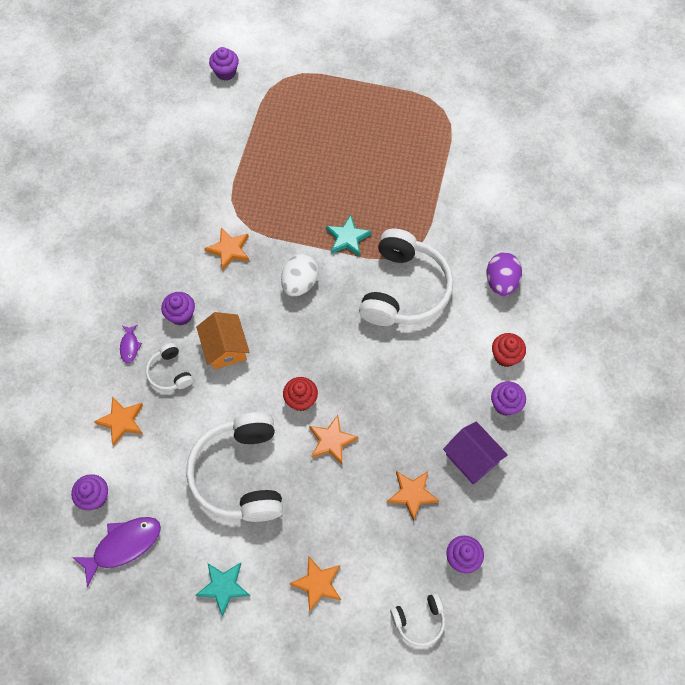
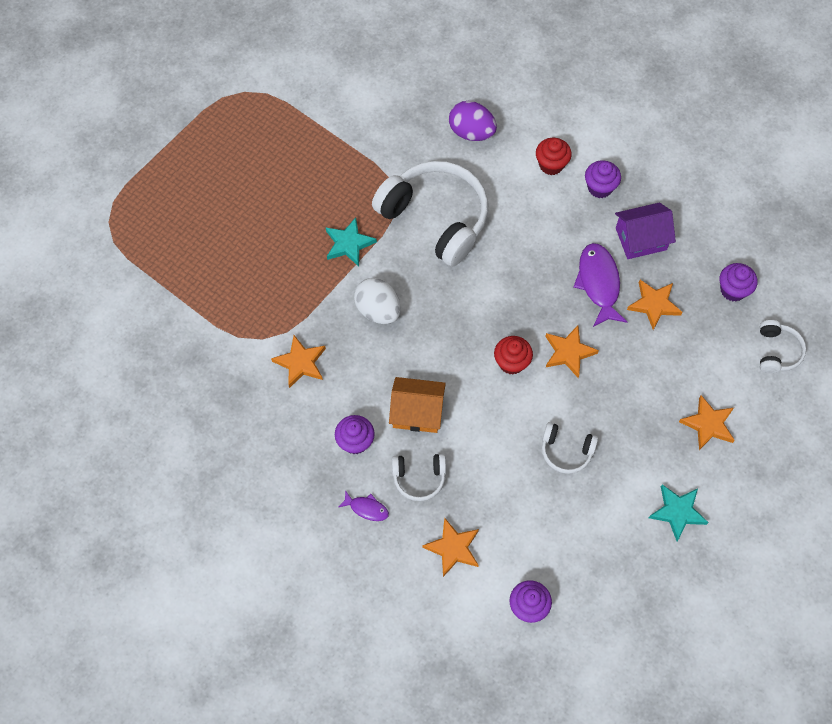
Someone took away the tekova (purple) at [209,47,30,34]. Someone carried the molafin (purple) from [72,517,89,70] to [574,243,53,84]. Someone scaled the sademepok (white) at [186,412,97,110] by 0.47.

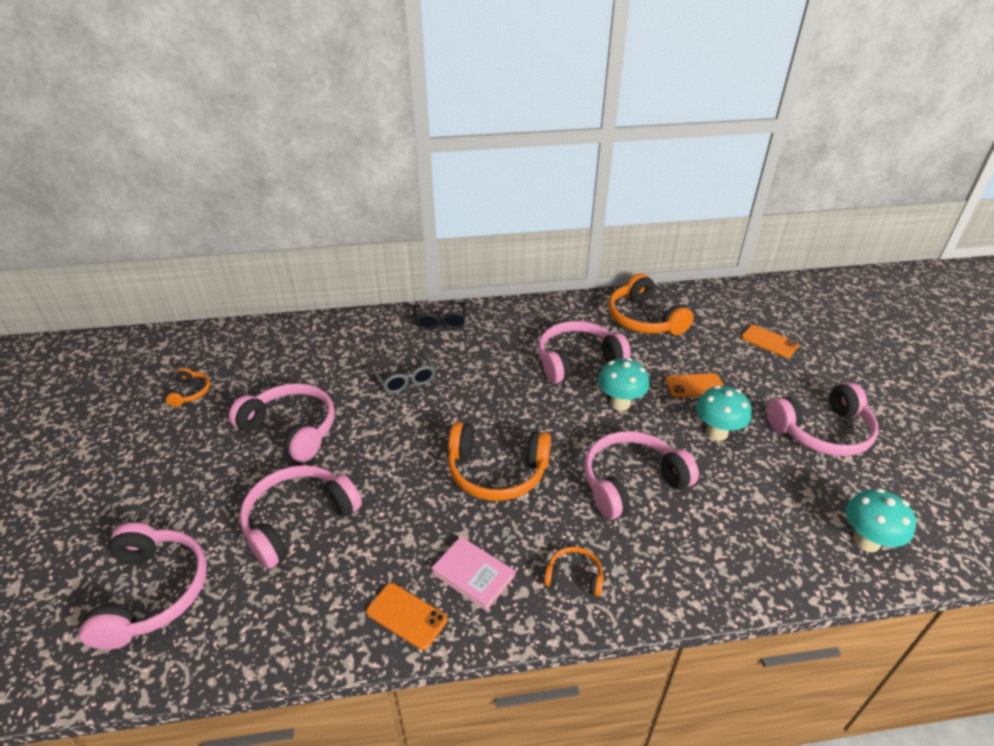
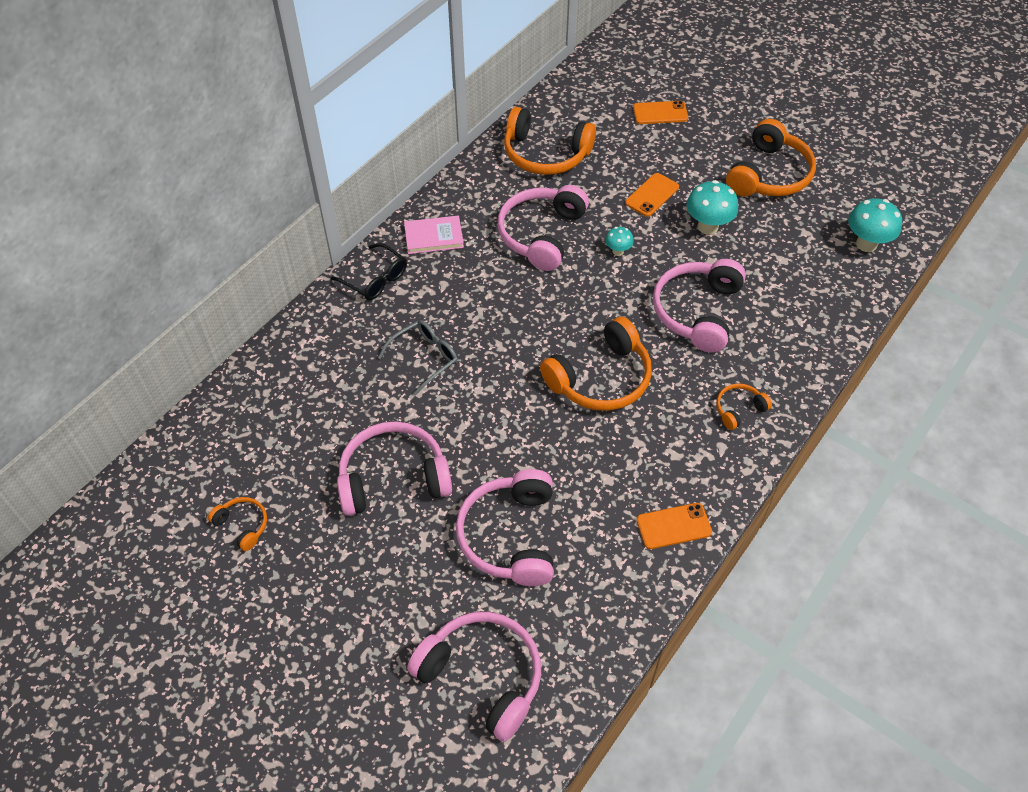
Someone carried the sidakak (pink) from [431,537,84,74] to [404,216,60,38]. Someone repainted the sademepok (pink) at [767,382,112,74], which became the sademepok (orange) at [726,119,90,77]. Someone rotated the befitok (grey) at [371,352,65,41] by 60 degrees counterclockwise. Someone scaled the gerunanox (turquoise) at [598,358,52,53] by 0.55.

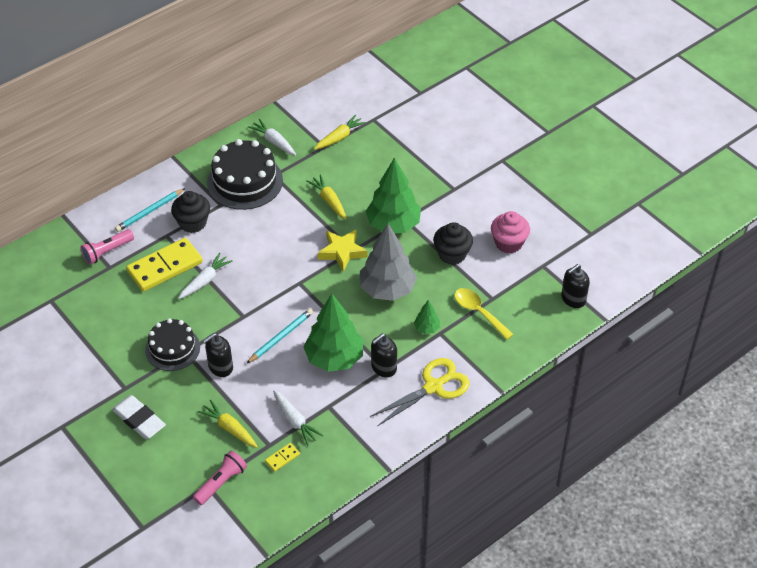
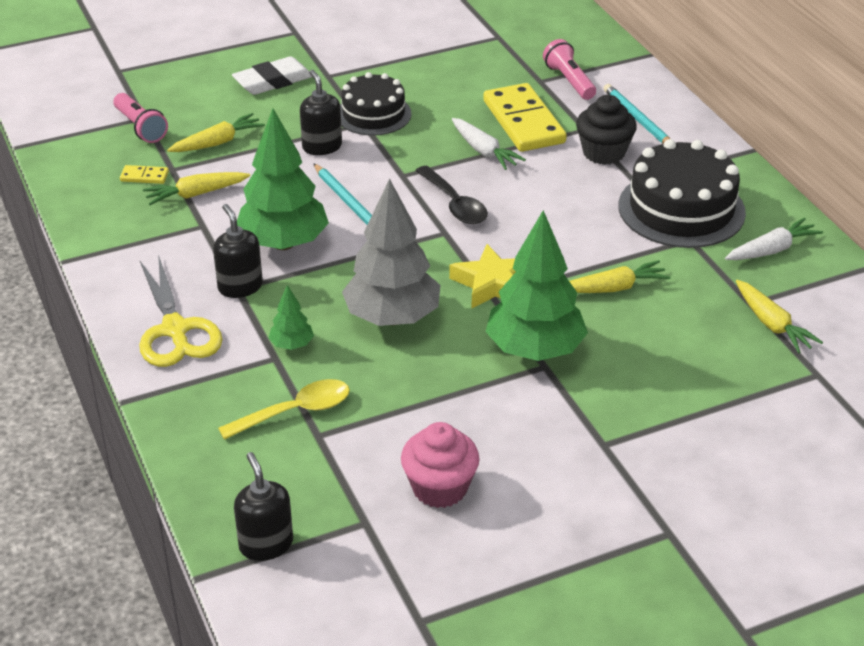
Someone took away the tekova (black) at [433,222,40,43]. Someone put down the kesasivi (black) at [415,166,73,58]. Someone repainted the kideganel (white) at [273,390,50,56], which became the kideganel (yellow) at [143,172,107,33]. Someone rotated the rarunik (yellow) at [265,443,35,29] by 60 degrees counterclockwise.

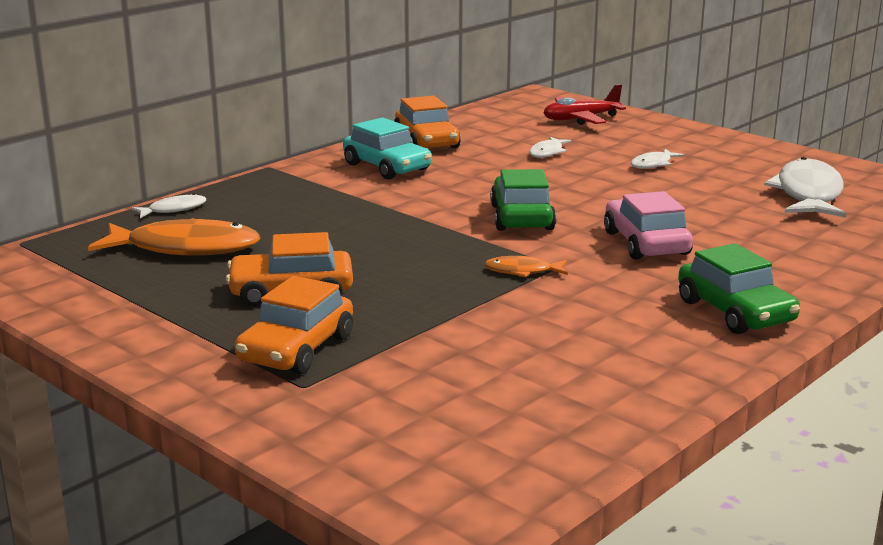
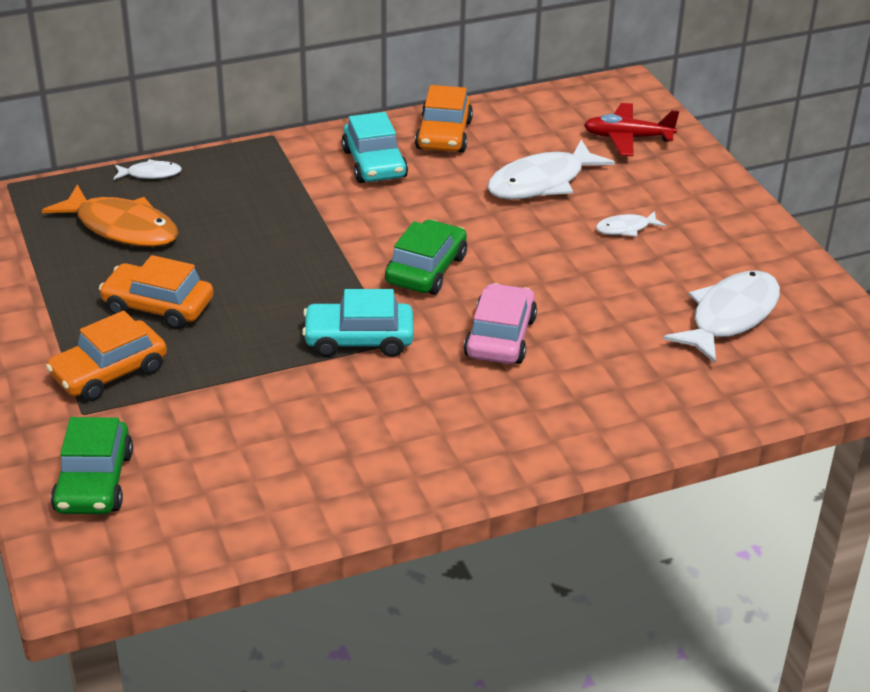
Someone carried the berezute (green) from [678,243,122,91] to [51,417,82,97]. Someone swapped the molafin (orange) at [484,256,84,22] for the berezute (turquoise) at [302,289,112,68]. Someone scaled the molafin (white) at [529,137,43,21] by 2.07.

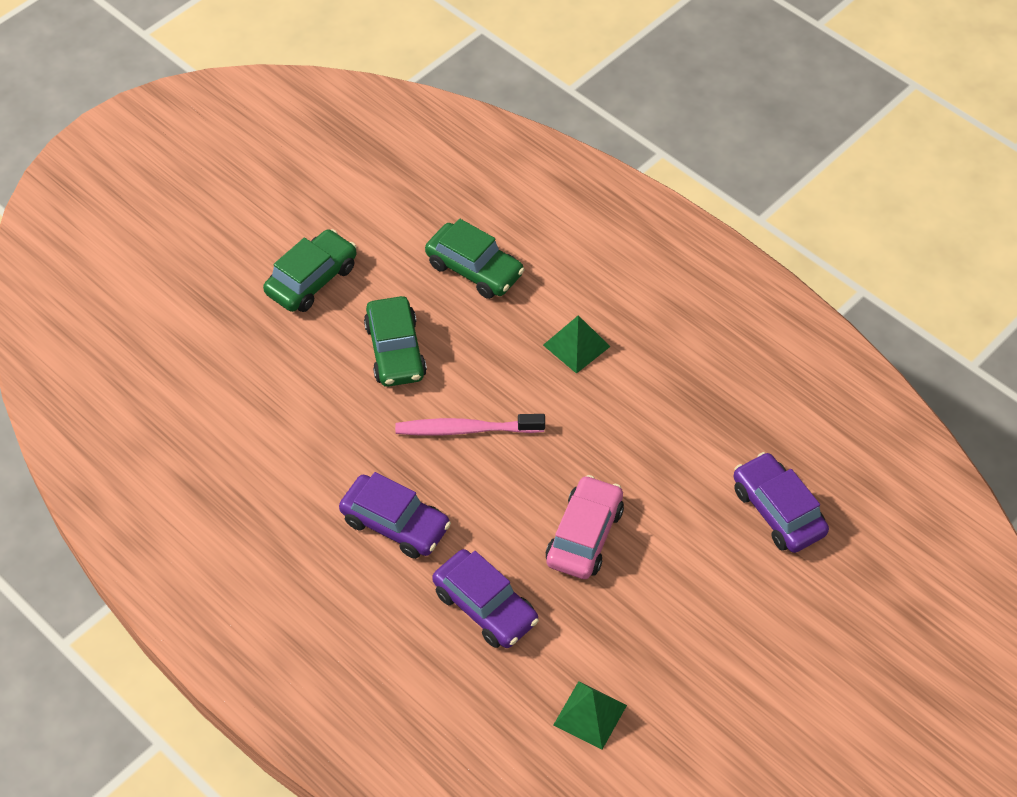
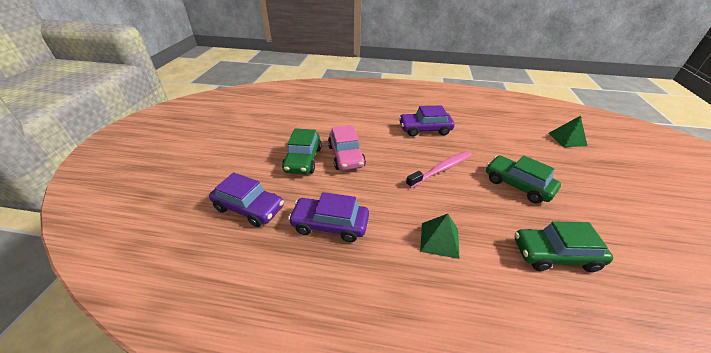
Someone carried the berezute (green) from [263,229,94,83] to [282,128,40,46]. Someone carried the berezute (purple) from [432,549,107,99] to [288,192,81,50]. Someone carried the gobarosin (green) from [554,681,73,69] to [549,116,38,31].

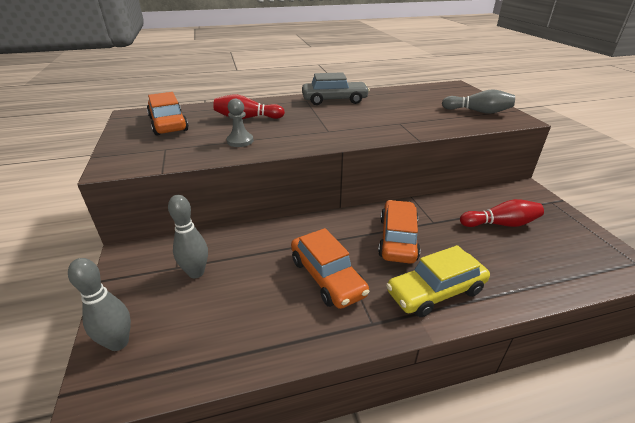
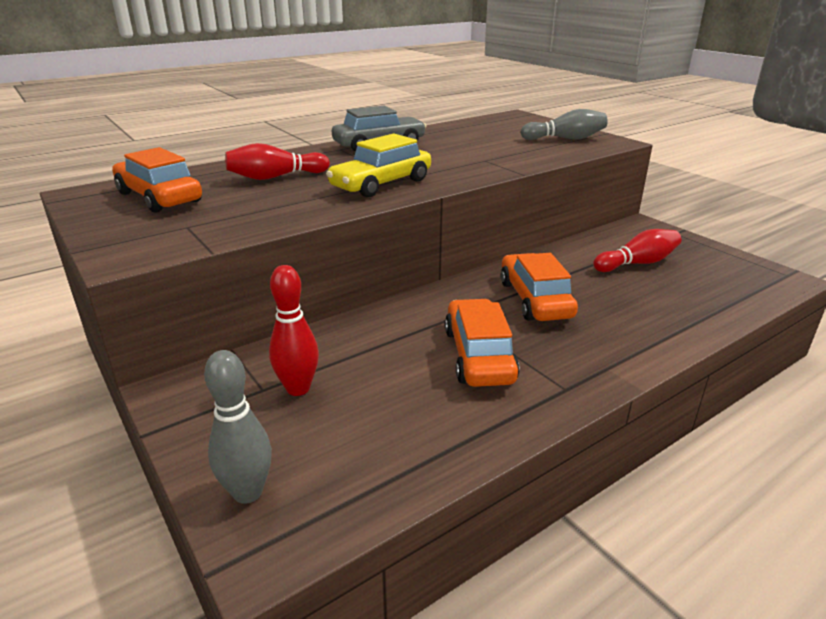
Someone took away the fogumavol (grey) at [227,99,27,48]. Someone carried the berezute (yellow) from [386,245,104,72] to [326,133,105,64]. Someone repainted the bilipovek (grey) at [168,195,40,83], which became the bilipovek (red) at [269,265,50,131]. Someone rotated the berezute (orange) at [291,228,78,81] by 135 degrees counterclockwise.

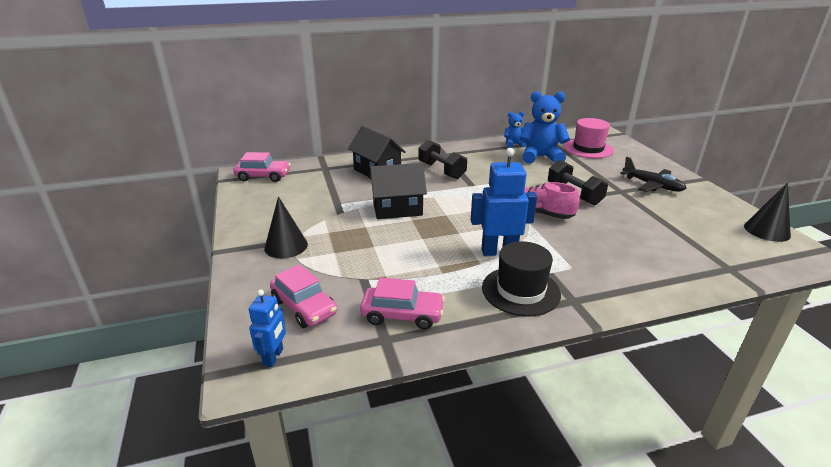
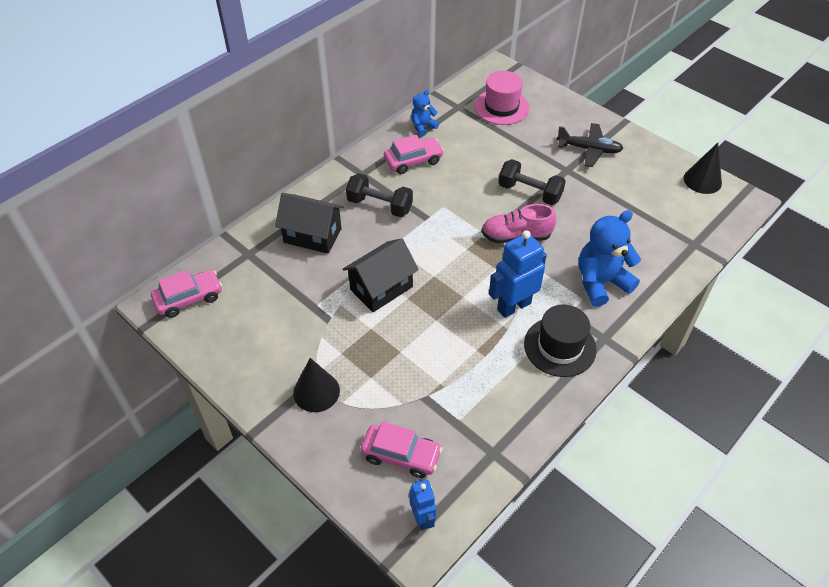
Someone carried the berezute (pink) from [360,278,85,52] to [384,134,60,40]. Someone carried the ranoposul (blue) from [520,91,50,73] to [579,210,62,97].

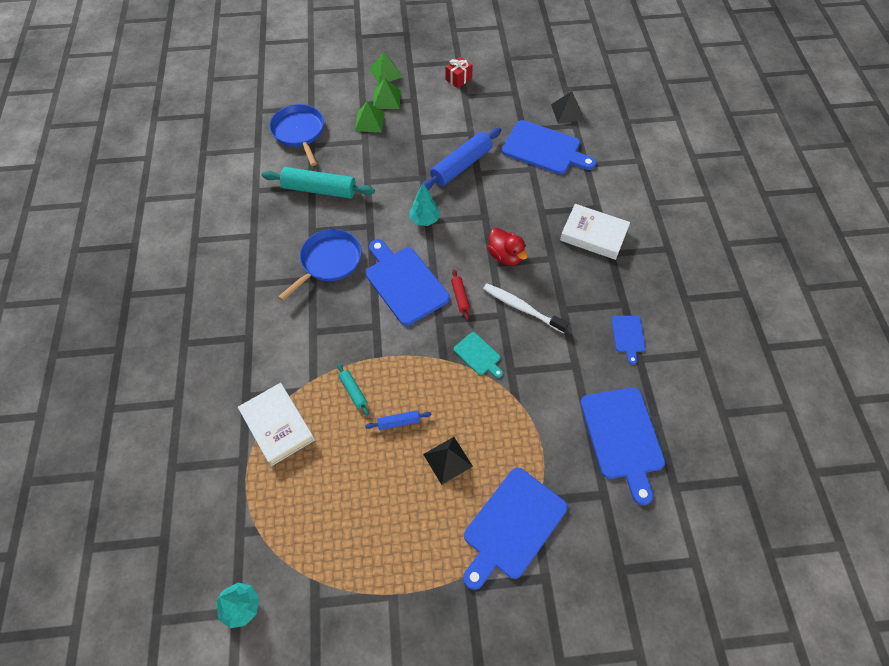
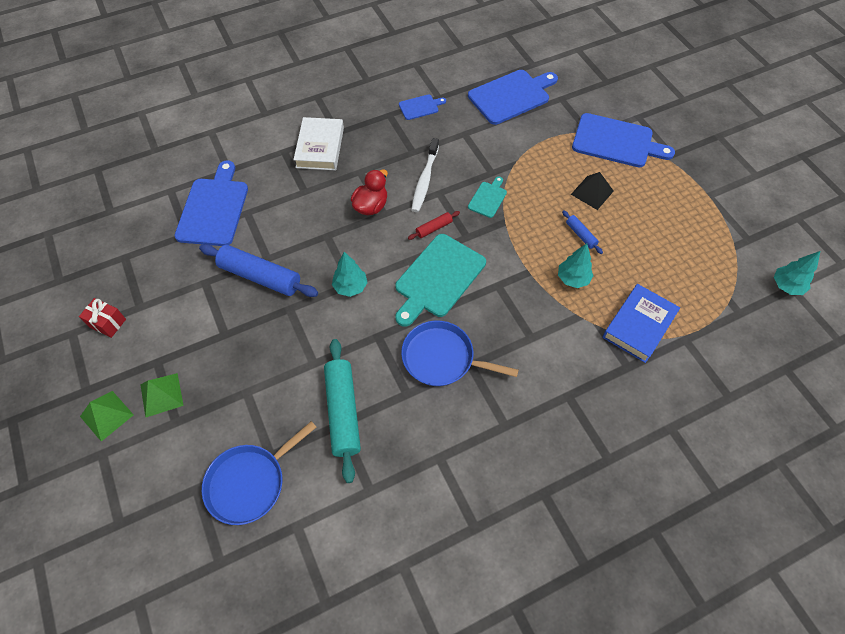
Someone took away the gobarosin (green) at [355,101,30,31]. Someone took away the gobarosin (black) at [551,91,33,32]. Someone swapped the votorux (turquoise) at [337,363,32,53] for the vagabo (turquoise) at [558,243,35,45]. Someone repainted the sidakak (white) at [238,383,77,83], which became the sidakak (blue) at [602,284,78,79]. Someone repainted the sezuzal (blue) at [366,239,84,87], which became the sezuzal (turquoise) at [395,234,91,93].

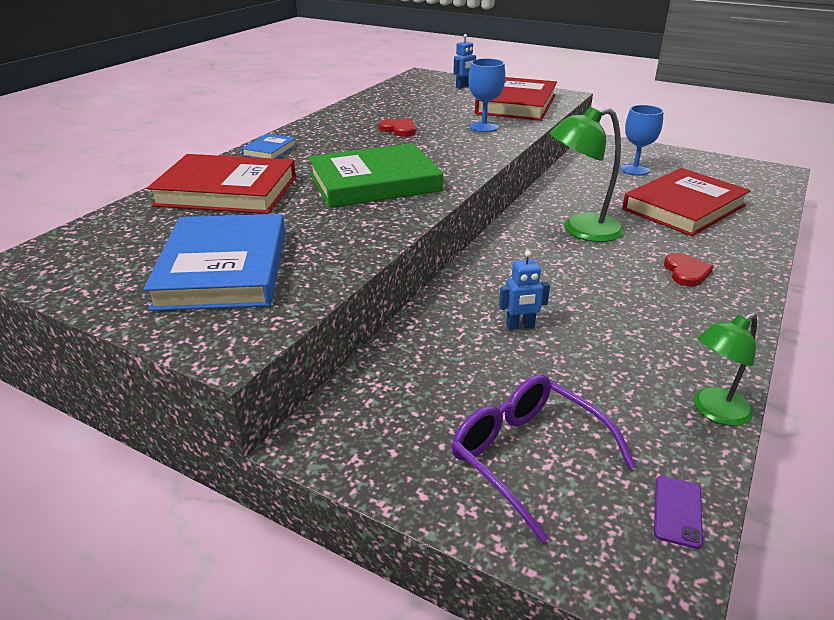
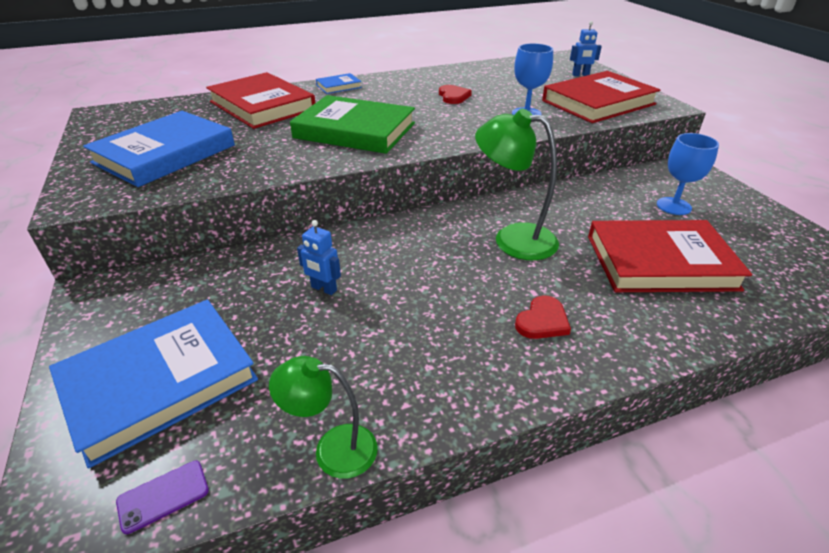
Someone swapped the befitok (purple) at [452,374,184,169] for the sidakak (blue) at [49,300,209,168].

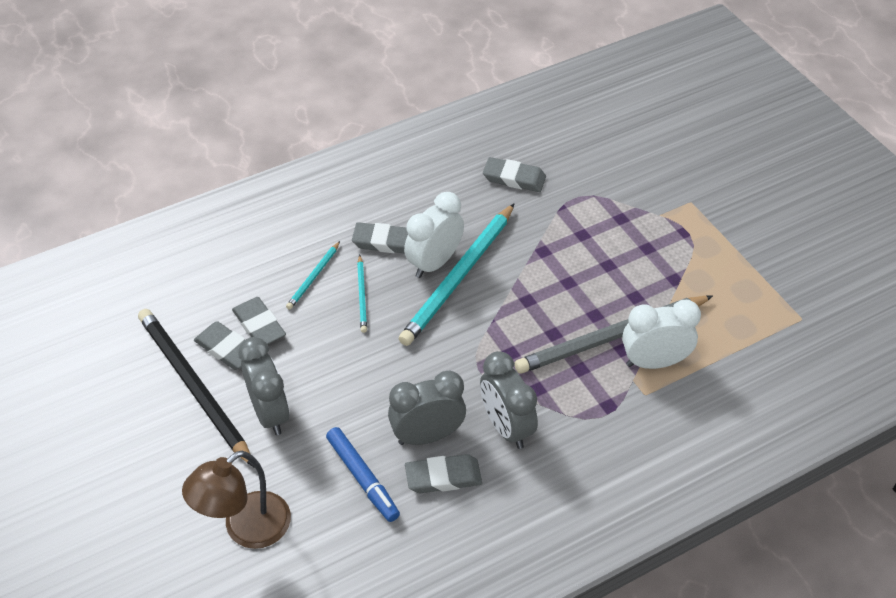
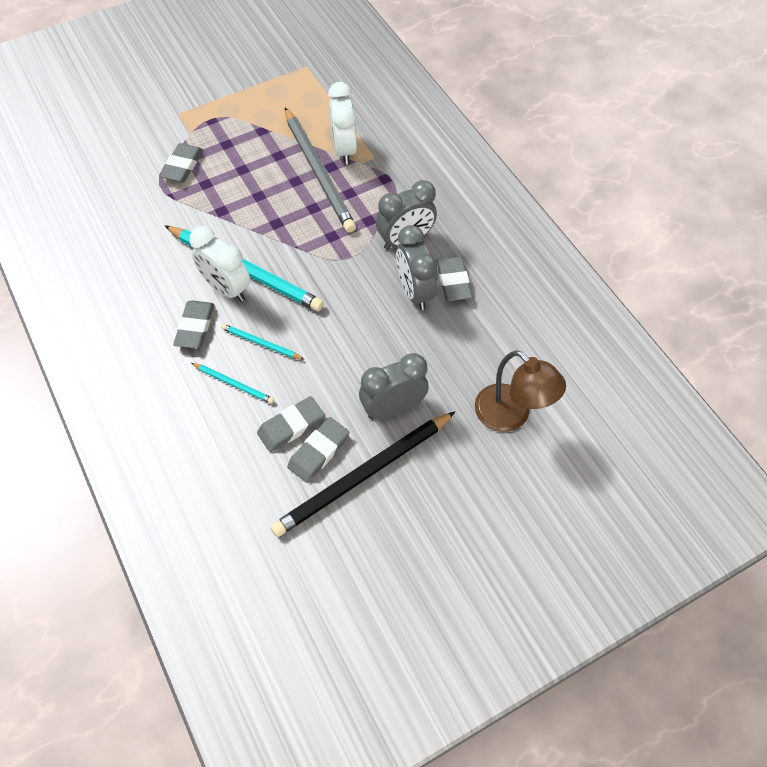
Someone took away the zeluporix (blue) at [326,427,74,95]. Someone carried the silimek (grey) from [483,157,63,35] to [160,143,43,39]. Someone rotated the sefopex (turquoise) at [357,255,10,78] by 150 degrees counterclockwise.

